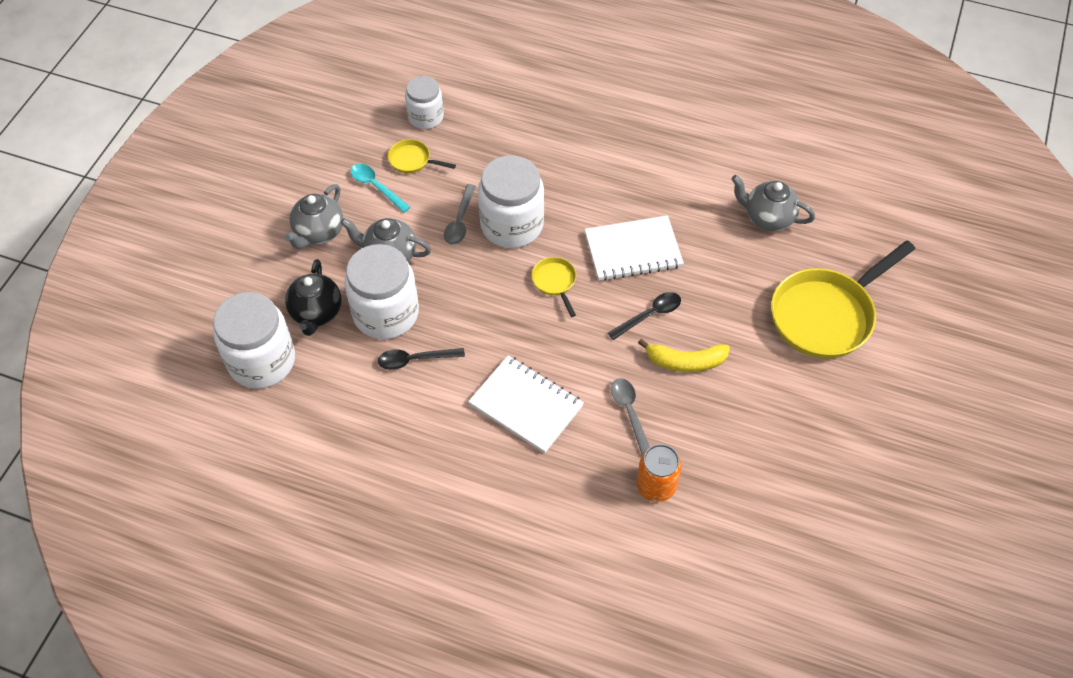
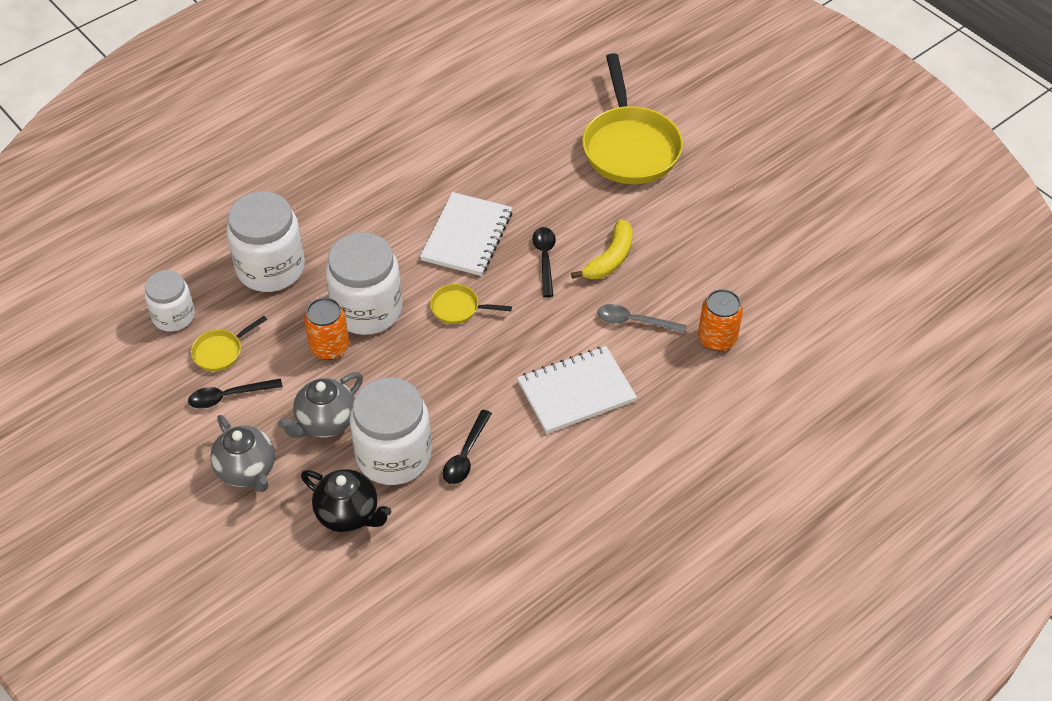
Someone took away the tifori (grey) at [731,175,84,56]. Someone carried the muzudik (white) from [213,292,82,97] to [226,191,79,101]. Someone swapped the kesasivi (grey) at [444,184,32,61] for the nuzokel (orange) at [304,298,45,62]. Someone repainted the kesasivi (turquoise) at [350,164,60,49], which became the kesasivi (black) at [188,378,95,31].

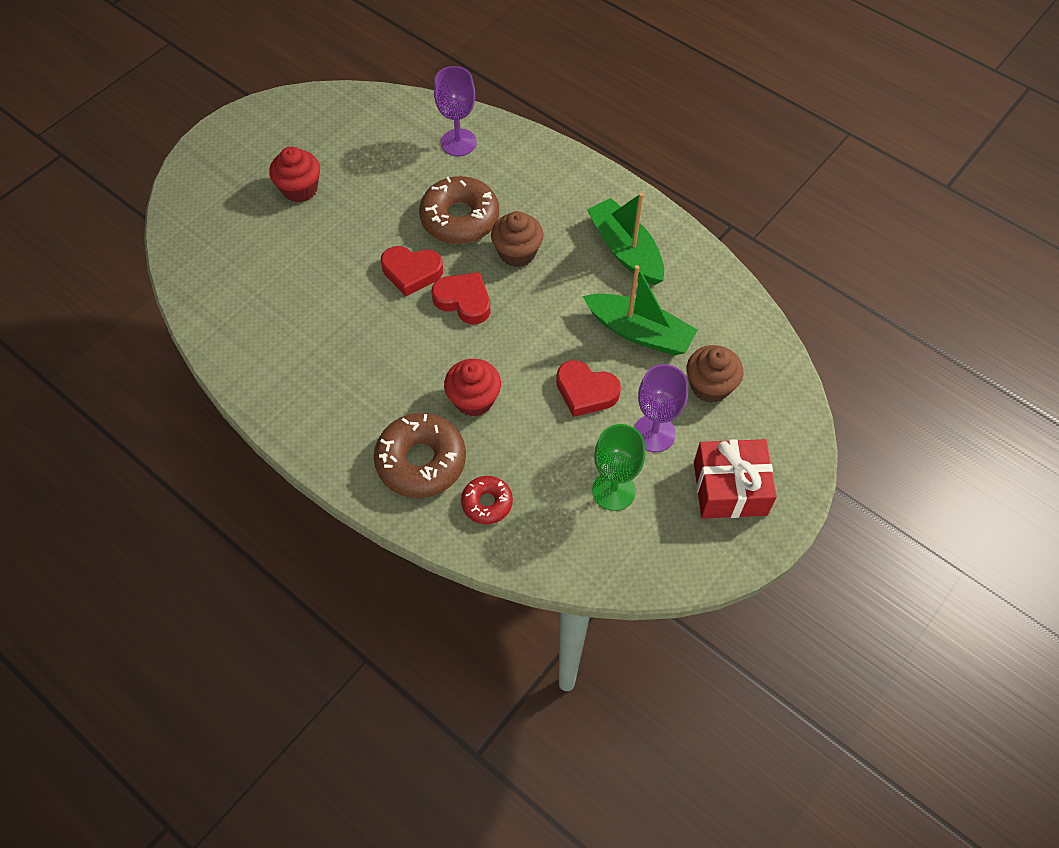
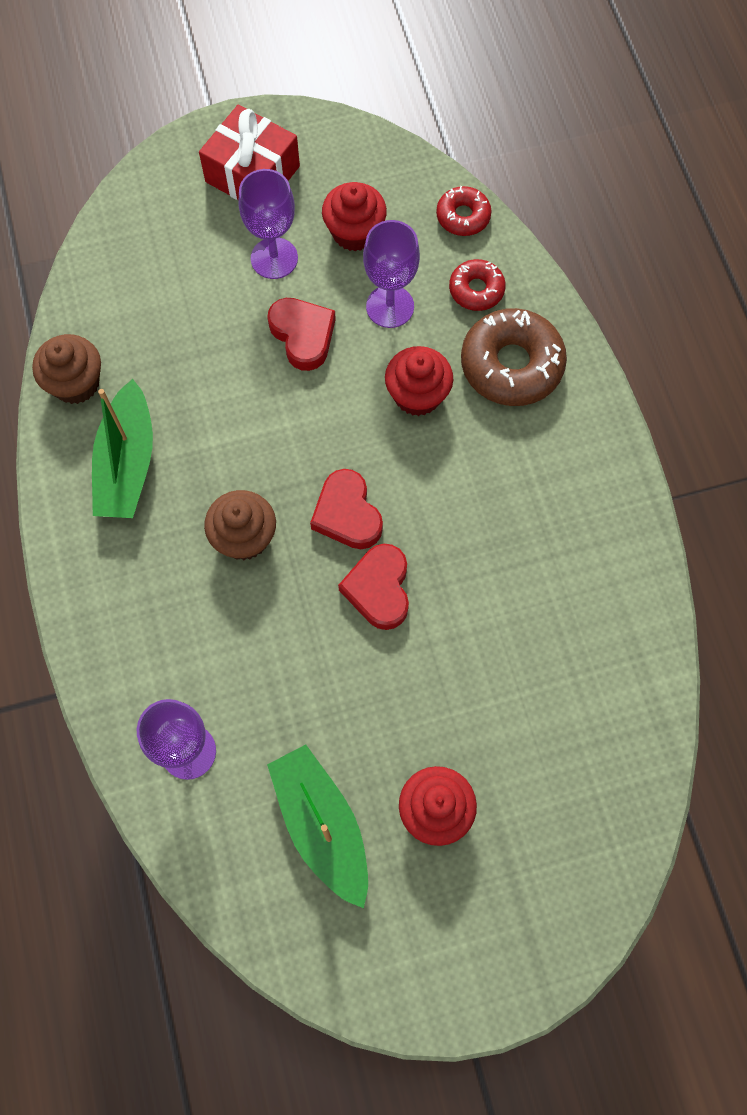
Someone took away the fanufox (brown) at [419,176,80,68]. Someone put down the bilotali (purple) at [363,220,57,108]. Someone put down the fanufox (red) at [436,186,55,50]. Someone carried the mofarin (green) from [583,265,114,90] to [267,745,101,163]. Someone carried the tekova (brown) from [687,345,56,58] to [32,334,69,70]. Someone swapped the bilotali (green) at [592,424,54,87] for the tekova (red) at [322,182,65,69]. Someone rotated the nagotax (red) at [381,246,62,50] by 135 degrees counterclockwise.

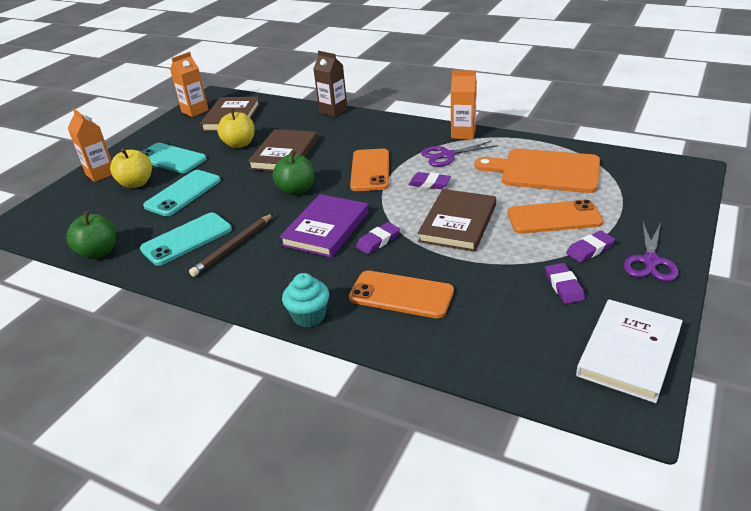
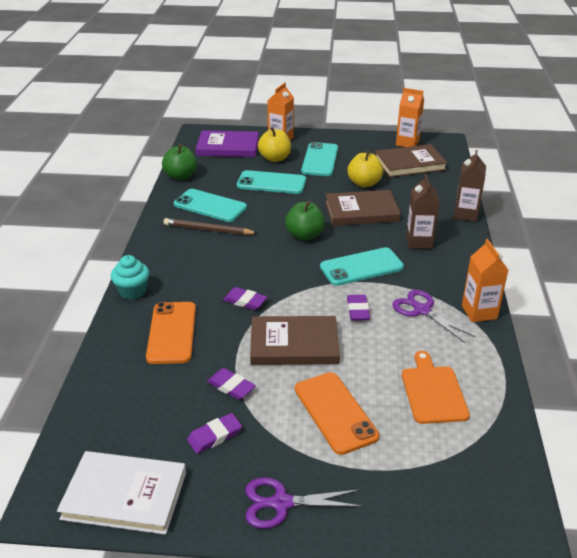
Someone put down the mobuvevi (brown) at [406,174,34,75]. Someone carried the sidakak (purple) from [279,194,90,64] to [196,130,63,27]. Someone carried the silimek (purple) from [566,231,49,31] to [207,368,49,32]. Someone repainted the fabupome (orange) at [350,149,39,42], which became the fabupome (turquoise) at [320,247,84,39]. Someone scaled the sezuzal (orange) at [474,149,126,44] by 0.65.

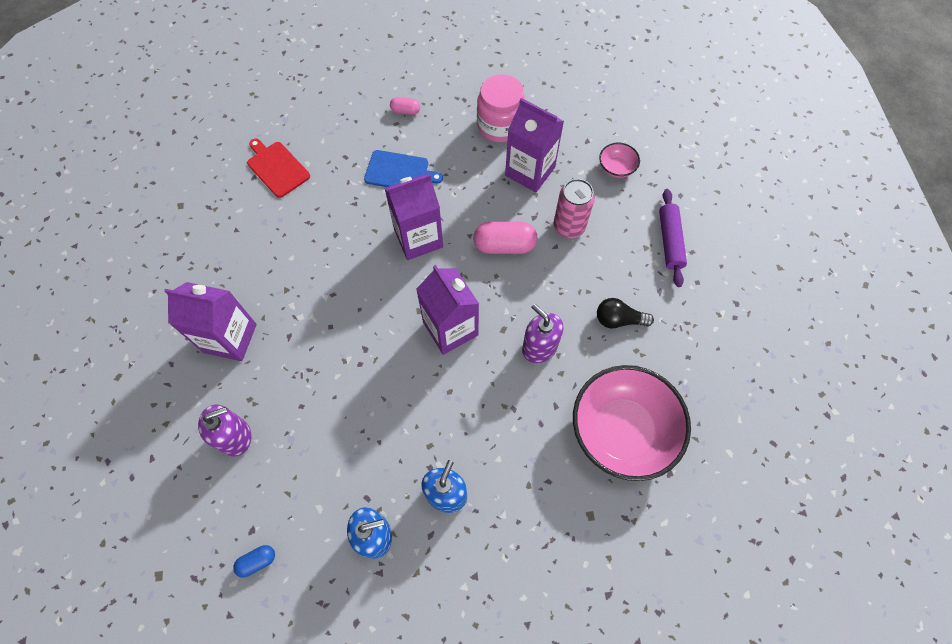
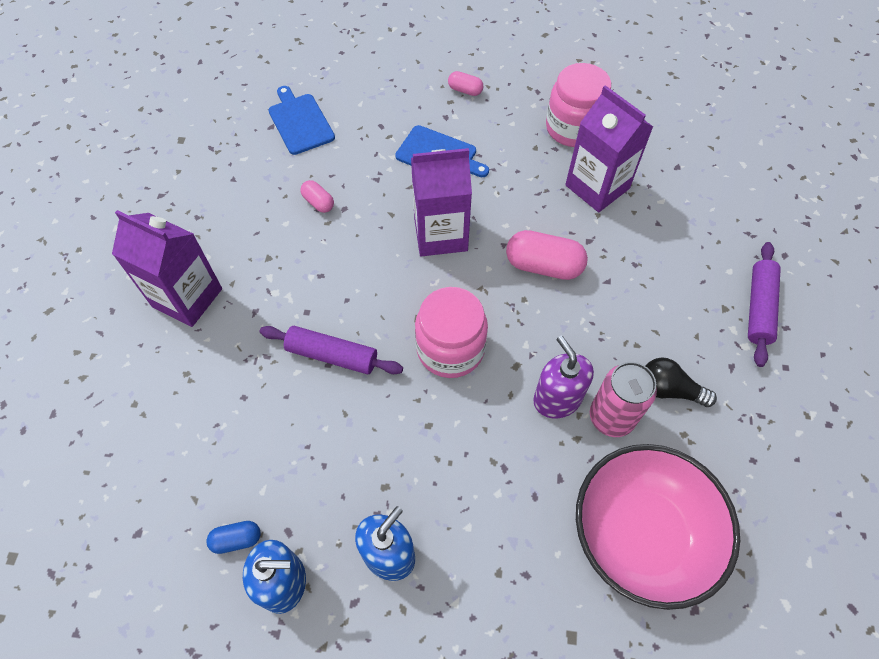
Someone took away the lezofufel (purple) at [198,405,53,52]. Someone took away the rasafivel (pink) at [599,143,41,35]. Someone put down the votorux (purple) at [260,326,143,48]. Someone put down the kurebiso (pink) at [300,180,34,33]. Someone carried the kurebiso (blue) from [233,545,42,33] to [206,521,55,33]. Someone carried the nuzokel (pink) from [554,179,41,59] to [590,362,67,75]. Someone swapped the mobuvevi (purple) at [416,265,63,90] for the muzudik (pink) at [415,287,73,91]. Someone repainted the sezuzal (red) at [247,139,63,59], which became the sezuzal (blue) at [269,86,66,69].

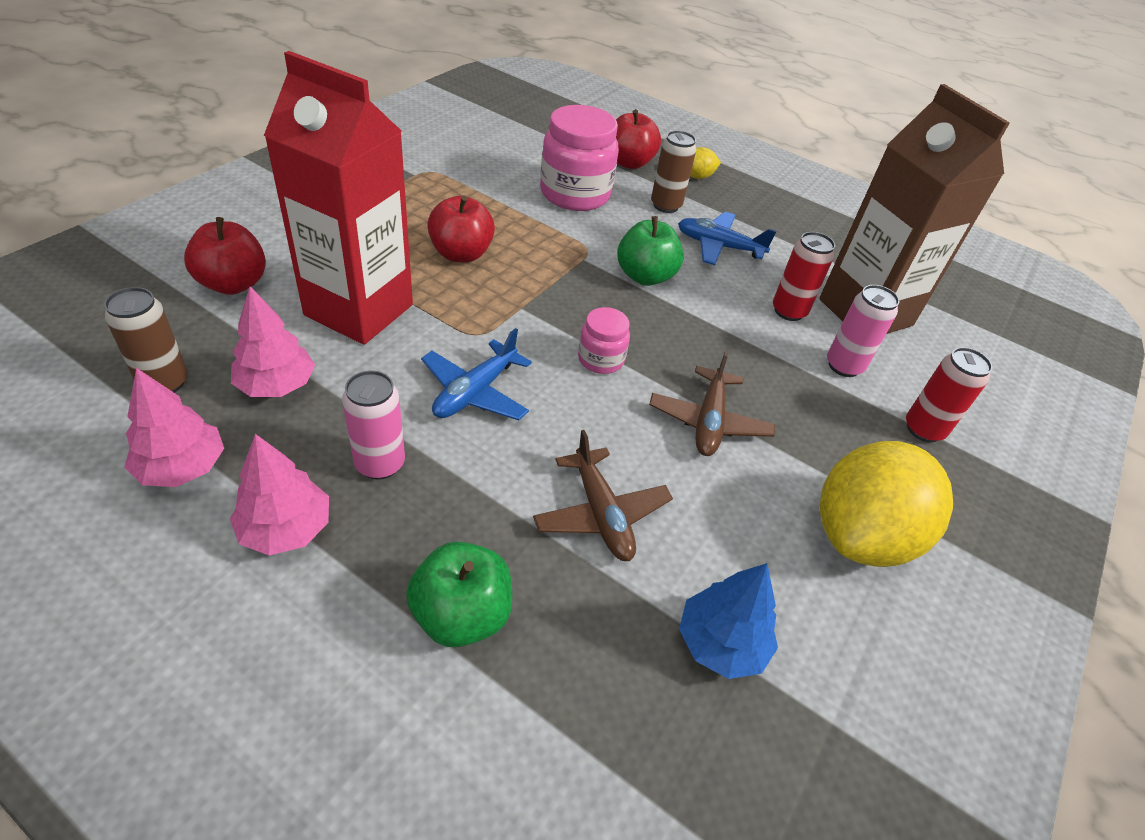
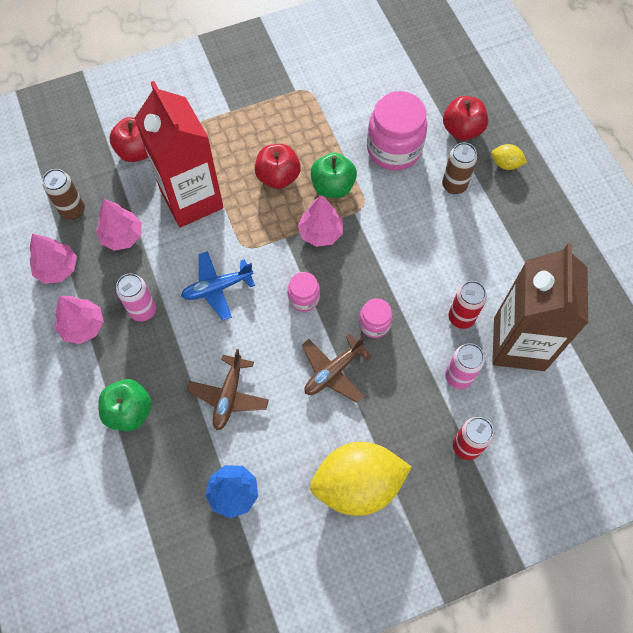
Someone took away the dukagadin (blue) at [678,212,98,53]. Someone put down the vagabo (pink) at [298,195,45,52]. Someone put down the muzudik (pink) at [359,298,34,40]. Someone carried the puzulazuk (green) from [617,216,67,70] to [311,153,46,45].

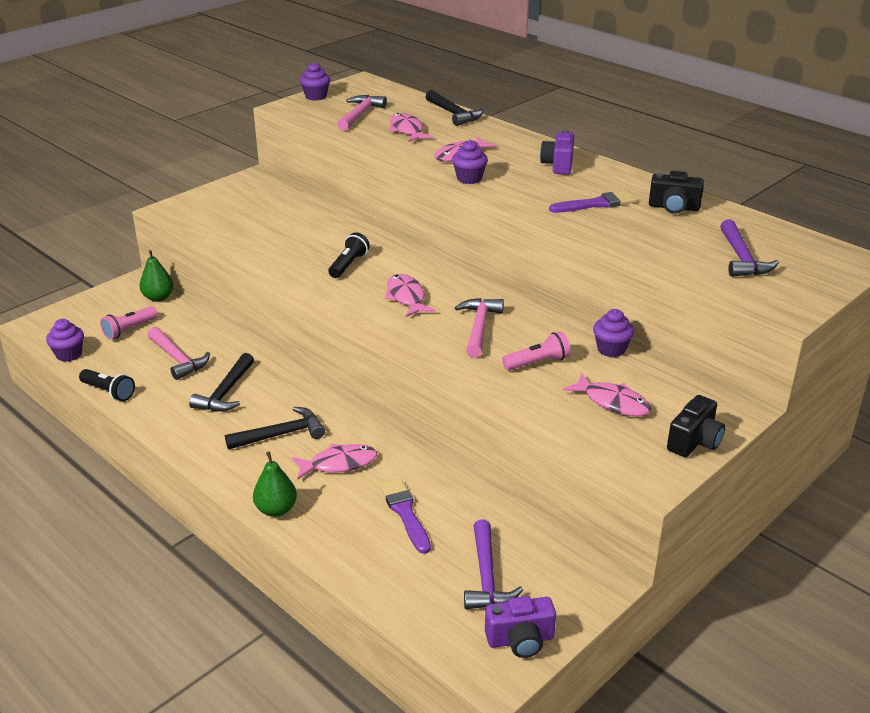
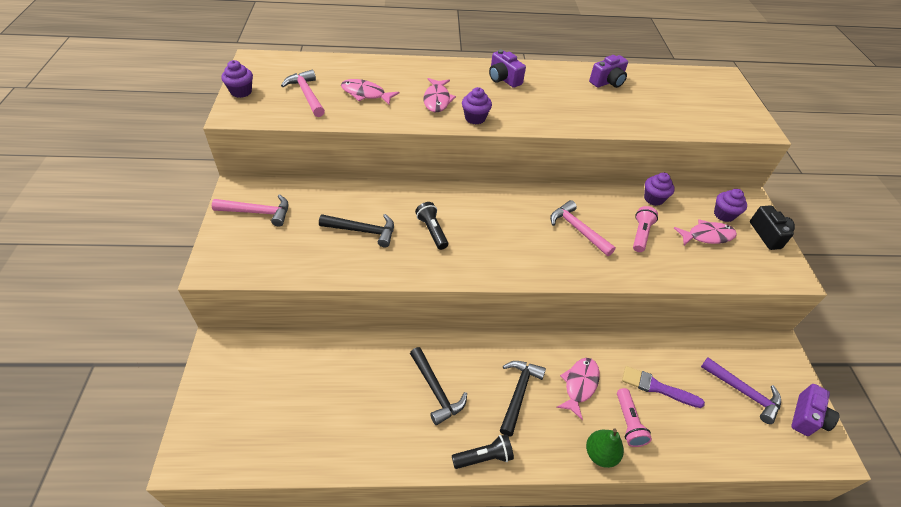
Someone took away the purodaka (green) at [139,250,34,52]. Someone took away the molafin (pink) at [385,274,50,43]. Someone took away the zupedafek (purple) at [549,191,88,22]. Someone took away the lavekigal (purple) at [720,219,59,58]. Someone carried the tekova (purple) from [46,319,38,43] to [714,189,33,33]. Someone carried the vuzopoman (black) from [79,369,56,32] to [452,434,62,35]. Someone carried the vuzopoman (pink) from [100,306,58,34] to [617,388,35,59]. Someone carried the lavekigal (pink) from [147,327,63,53] to [212,194,76,33]. Someone carried the lavekigal (black) from [426,90,57,36] to [319,214,75,33]. Someone repainted the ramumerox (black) at [649,171,55,43], which became the ramumerox (purple) at [589,55,39,33].

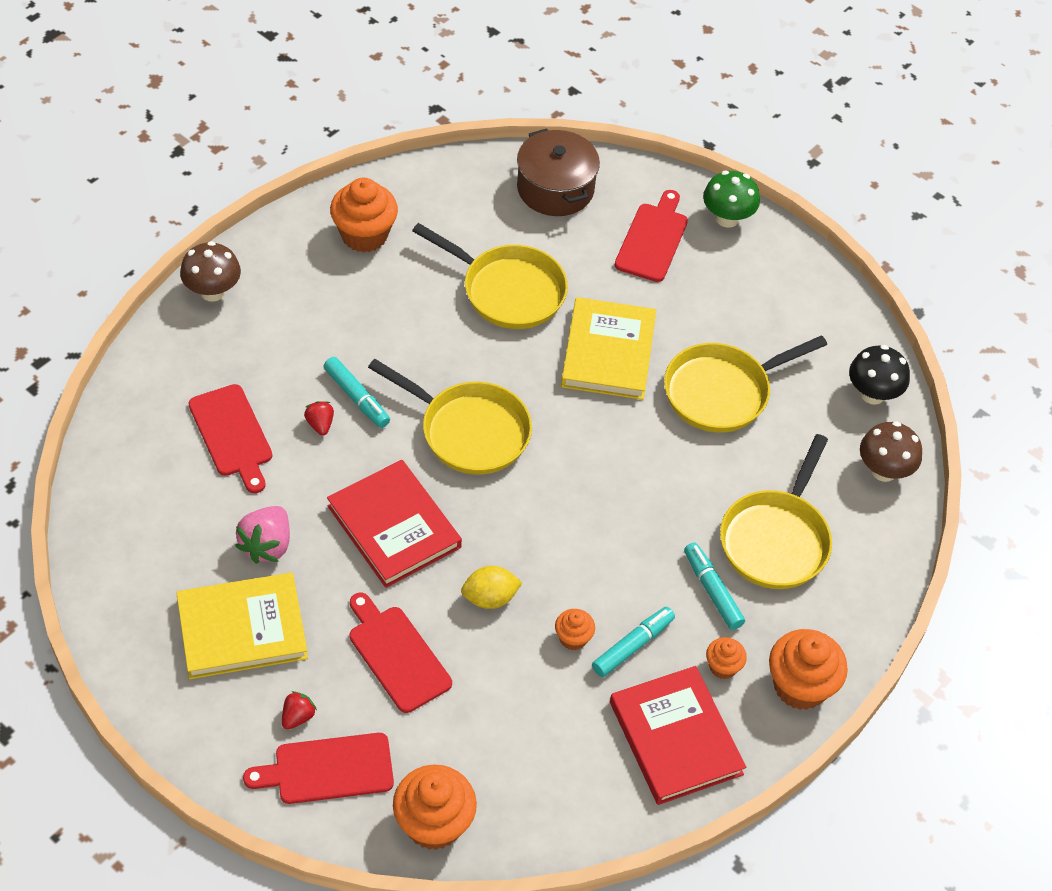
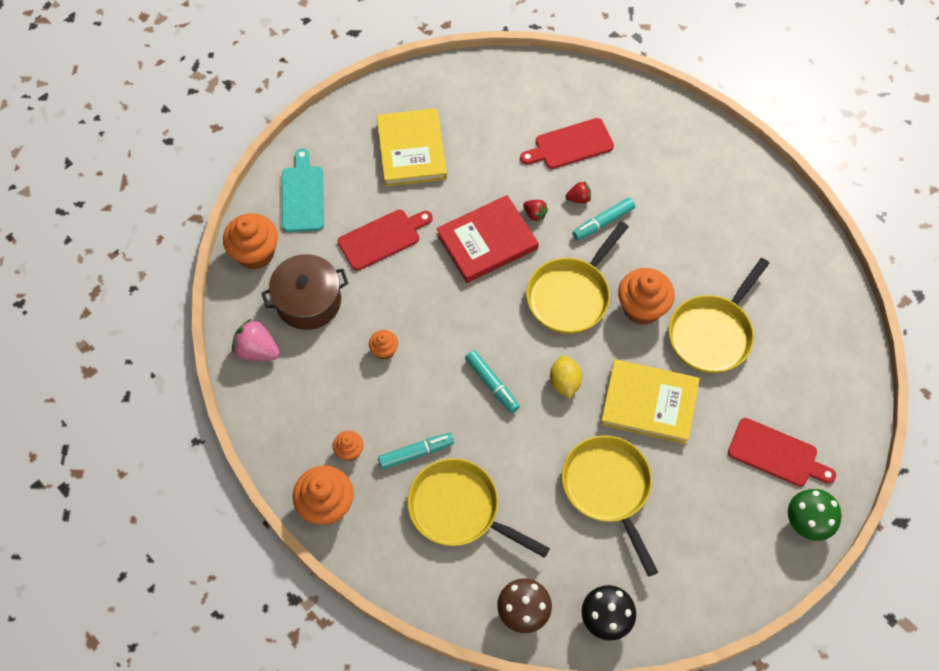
Someone took away the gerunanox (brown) at [180,241,61,61]. Someone took away the sidakak (red) at [610,666,136,139]. Someone carried the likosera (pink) from [235,506,55,58] to [232,318,48,43]. Someone carried the likosera (red) from [282,691,35,39] to [523,200,25,22]. Someone carried the tekova (orange) from [330,178,68,75] to [618,268,57,57]. Someone carried the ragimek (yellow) from [461,566,62,43] to [550,355,32,44]. Someone carried the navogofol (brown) from [517,128,83,88] to [262,254,86,76]. Someone carried the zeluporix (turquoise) from [592,607,83,70] to [465,350,55,63]. Someone repainted the sezuzal (red) at [243,733,151,71], which became the sezuzal (turquoise) at [282,148,42,84].

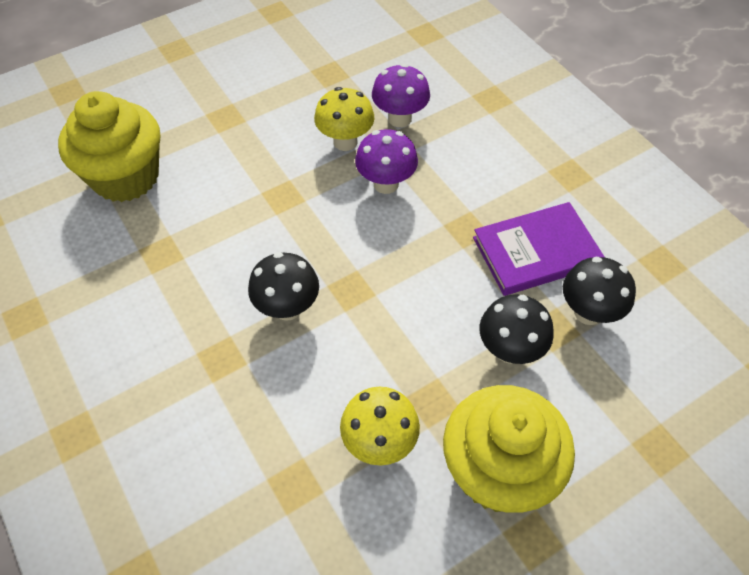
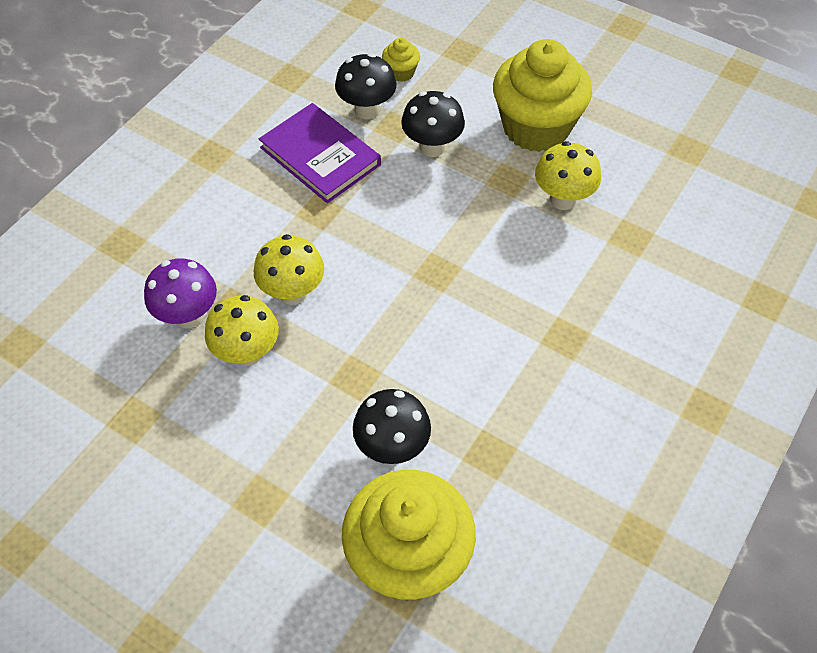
Someone put down the tekova (yellow) at [382,38,38,44]. Someone carried the gerunanox (black) from [248,252,71,69] to [353,389,78,75]. Someone repainted the gerunanox (purple) at [355,129,63,65], which became the gerunanox (yellow) at [254,234,70,71].

